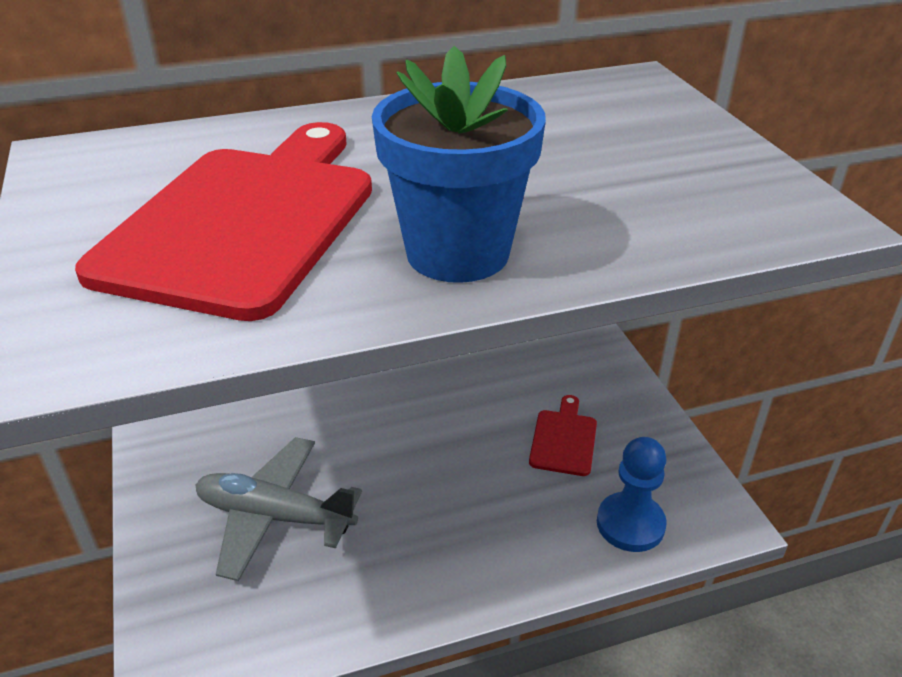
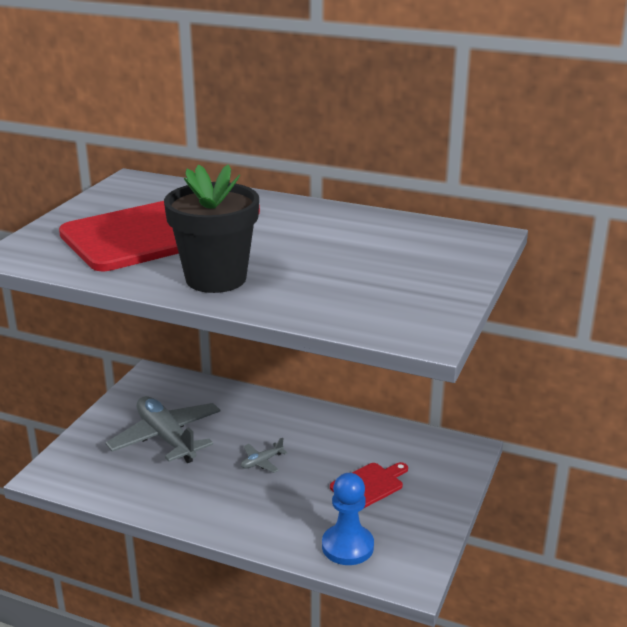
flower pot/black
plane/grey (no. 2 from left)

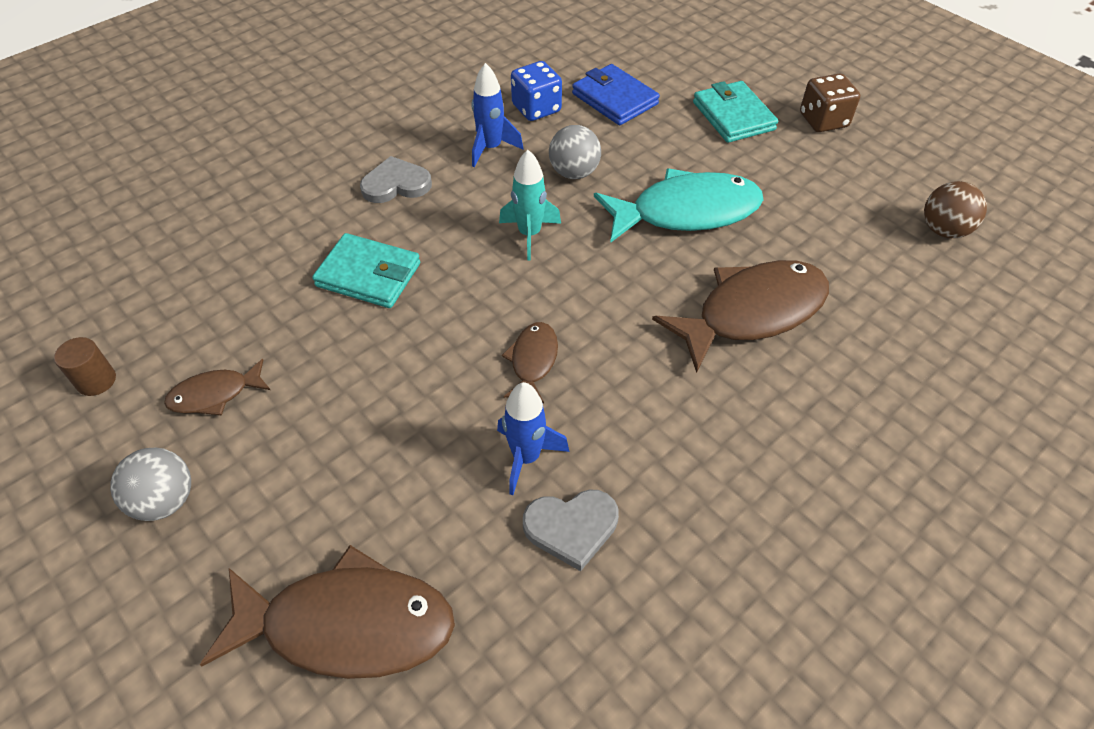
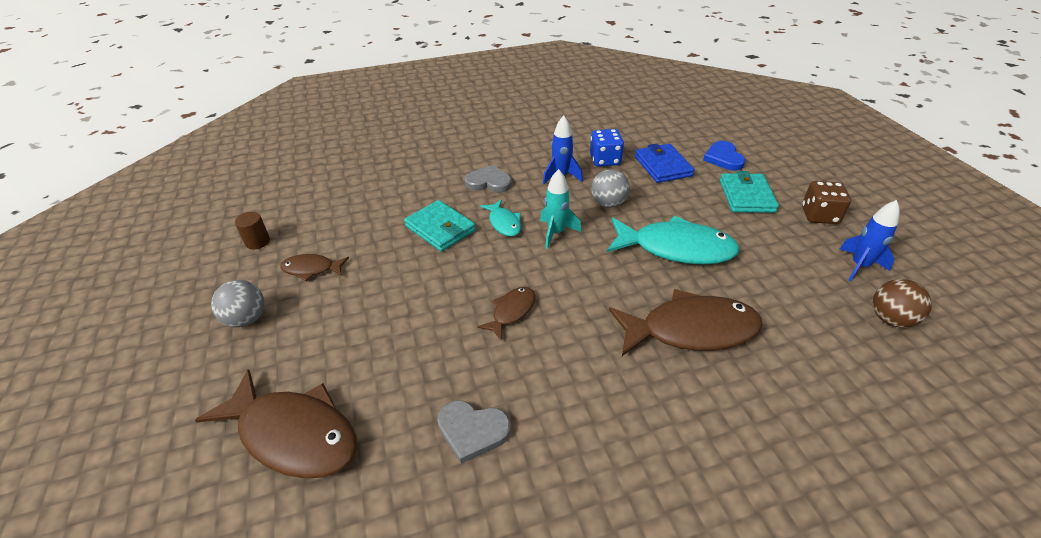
rocket/blue (no. 2 from left)
heart/blue
fish/turquoise (no. 1 from left)

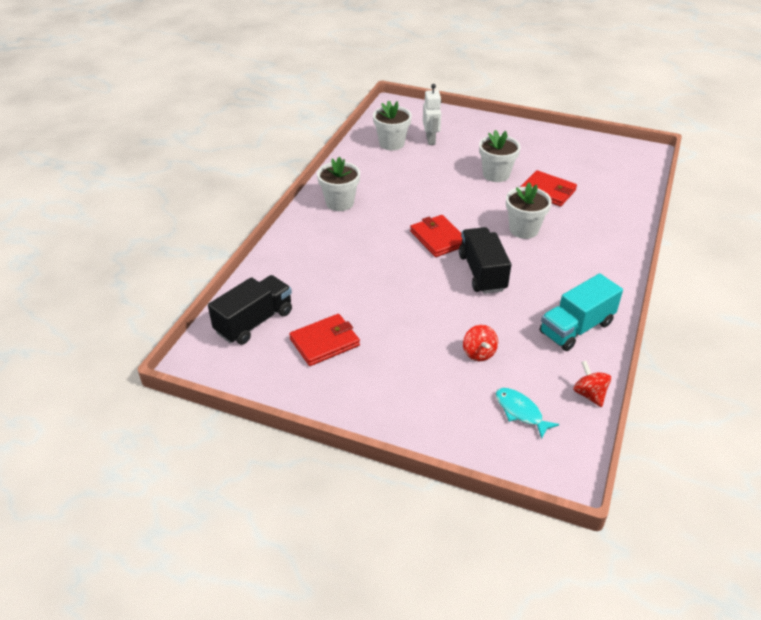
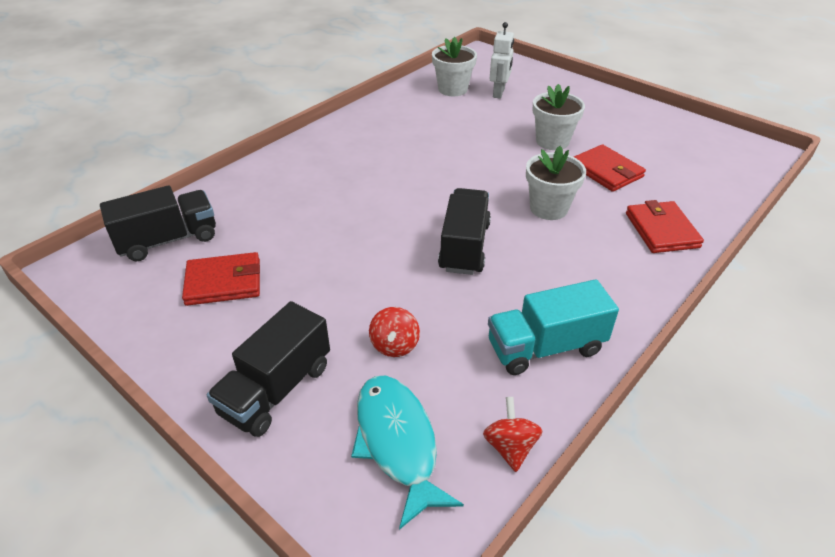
flower pot/white (no. 1 from left in the first image)
wallet/red (no. 3 from left)
fish/turquoise
truck/black (no. 2 from left)

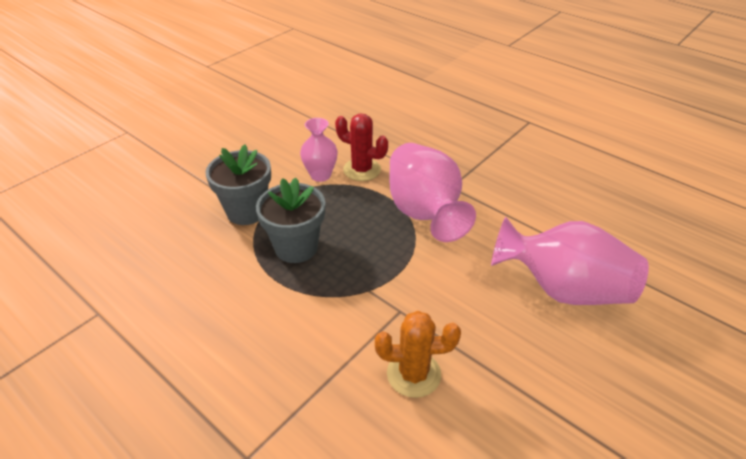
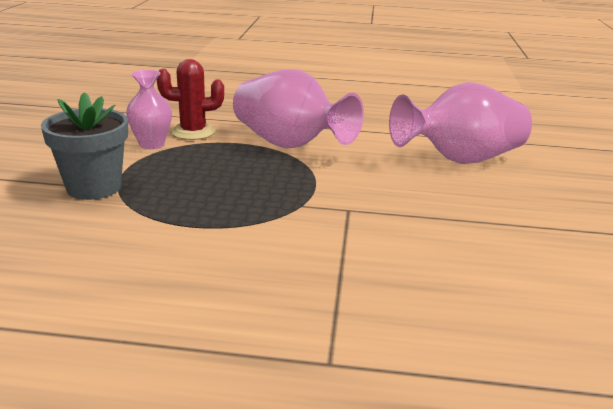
flower pot/grey (no. 2 from left in the first image)
cactus/orange

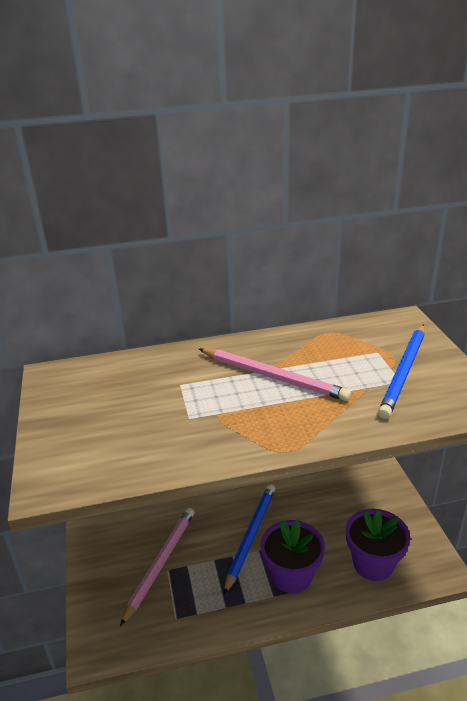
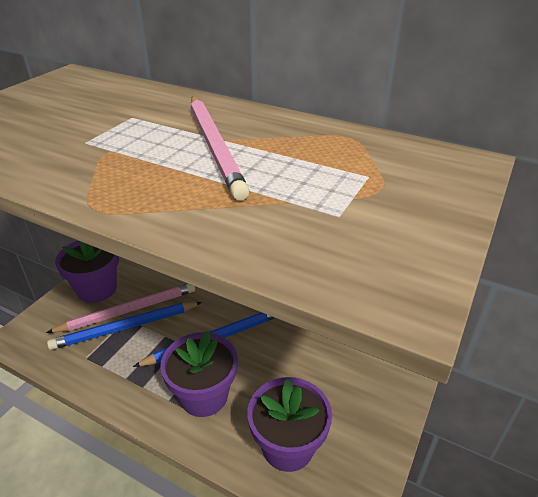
pencil/blue (no. 1 from left)
flower pot/purple (no. 1 from left)

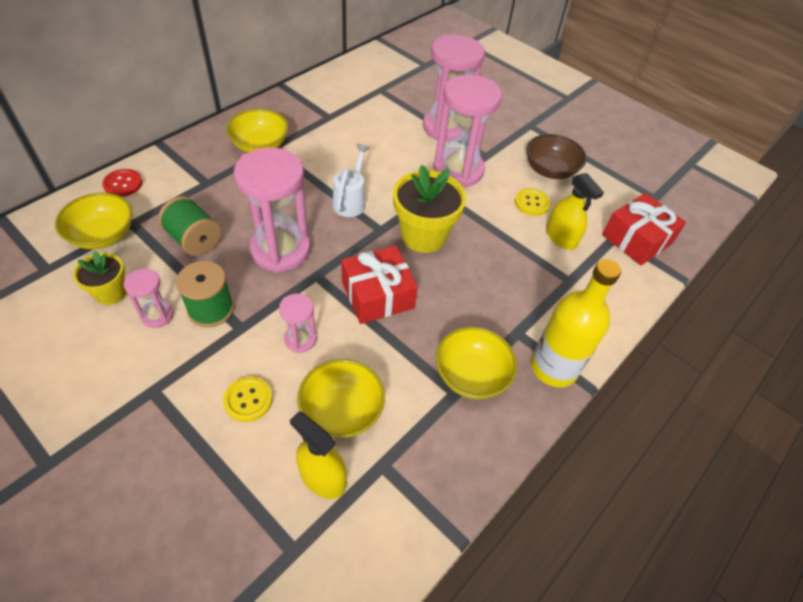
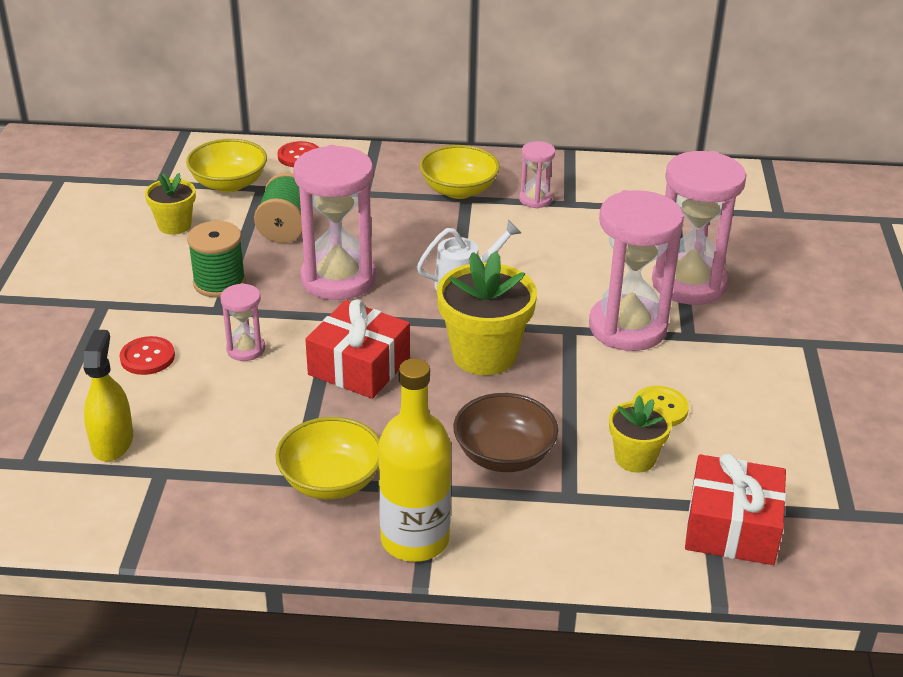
bowl/brown
flower pot/yellow (no. 3 from left)
hourglass/pink (no. 3 from left)
bowl/yellow (no. 3 from left in the first image)
button/red (no. 1 from left)

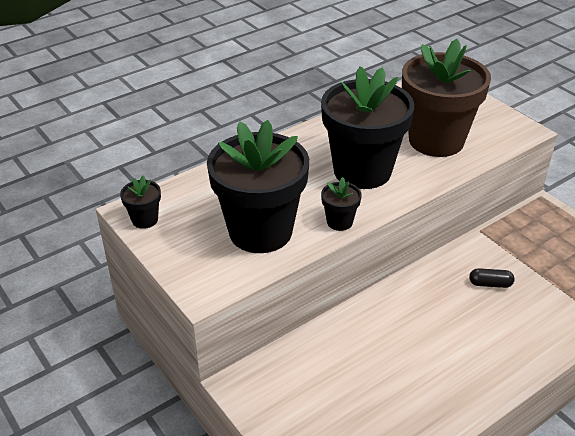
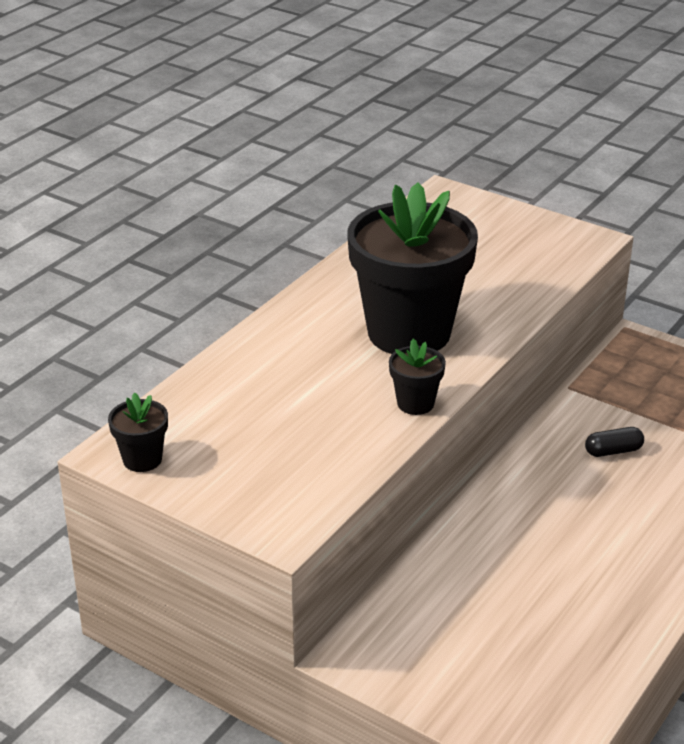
flower pot/brown
flower pot/black (no. 2 from left in the first image)

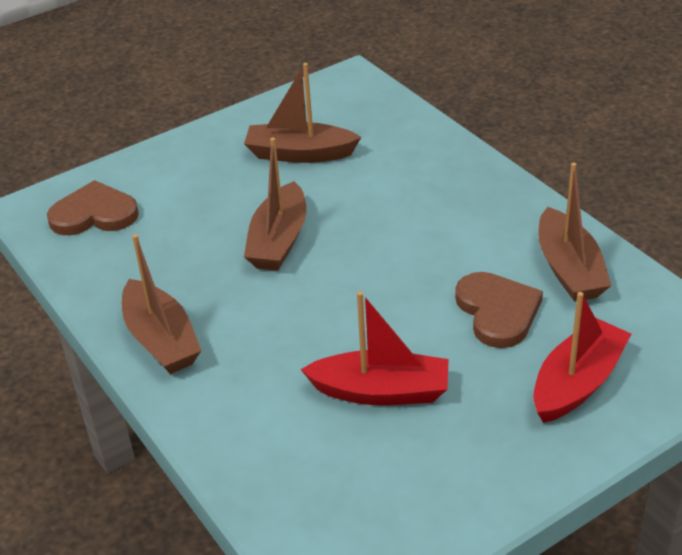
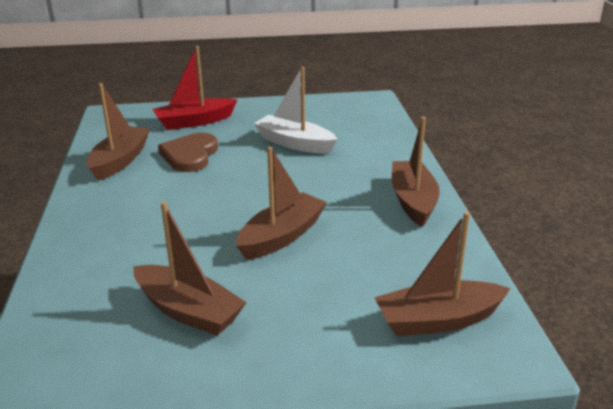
boat/brown (no. 5 from left)
boat/white

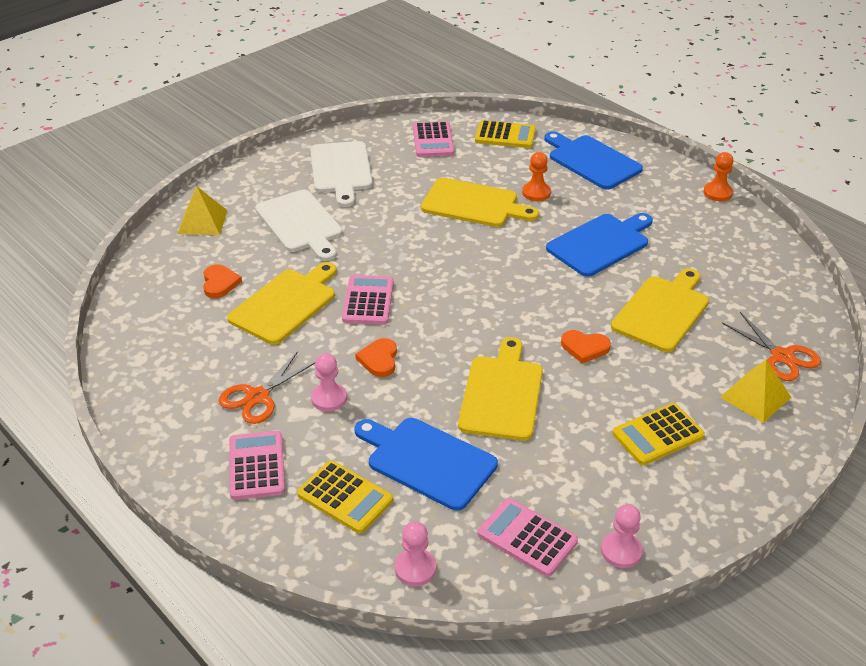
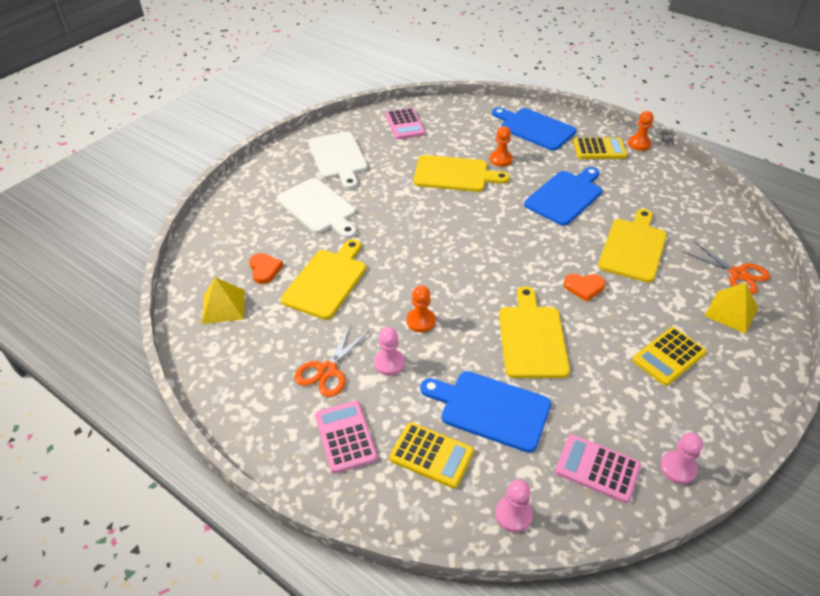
calculator/yellow (no. 2 from left)
pyramid/yellow (no. 1 from left)
calculator/pink (no. 2 from left in the first image)
pawn/orange (no. 1 from left)

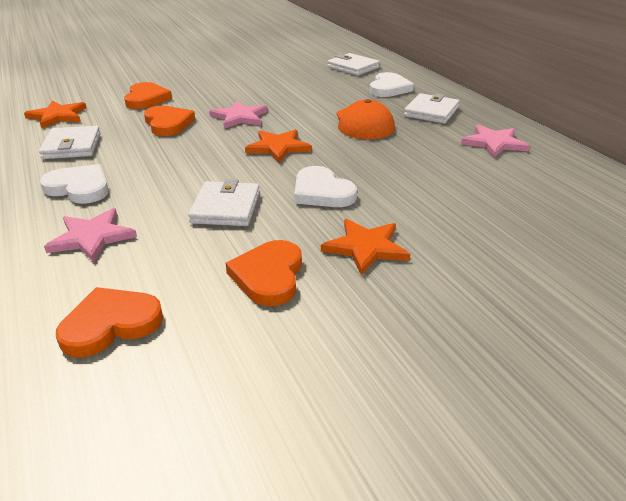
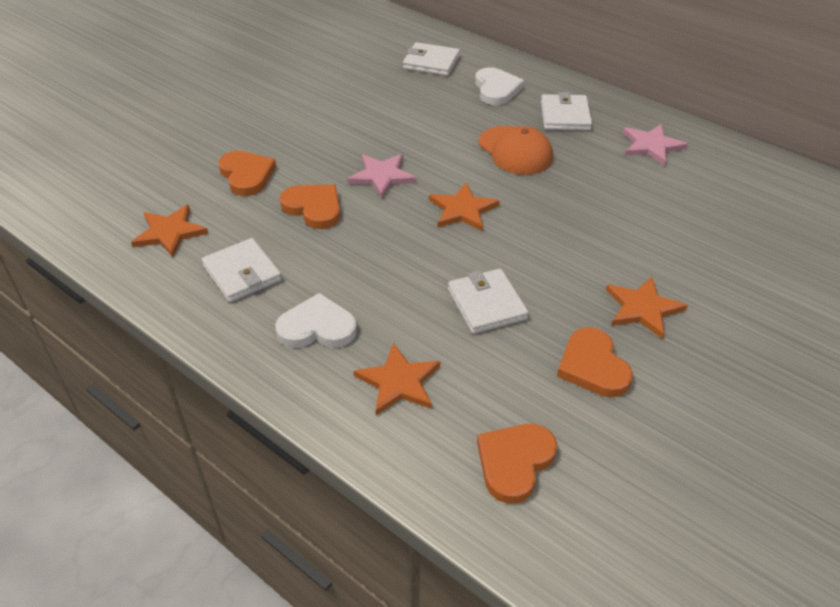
heart/white (no. 2 from left in the first image)
star/orange (no. 2 from left)

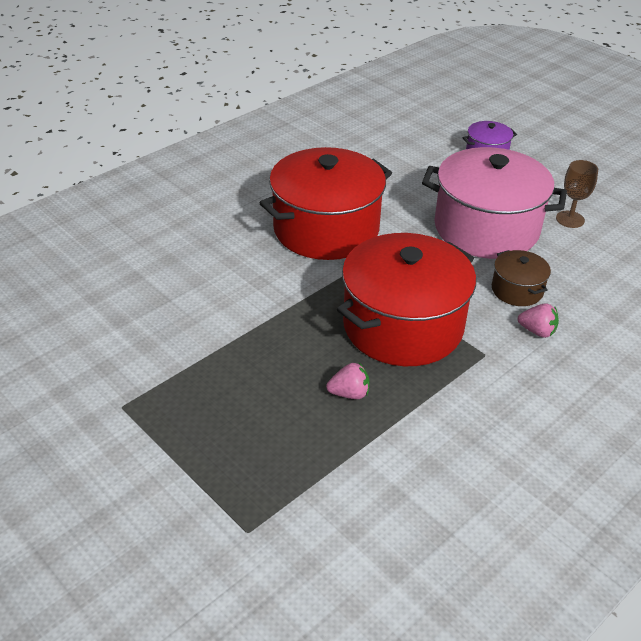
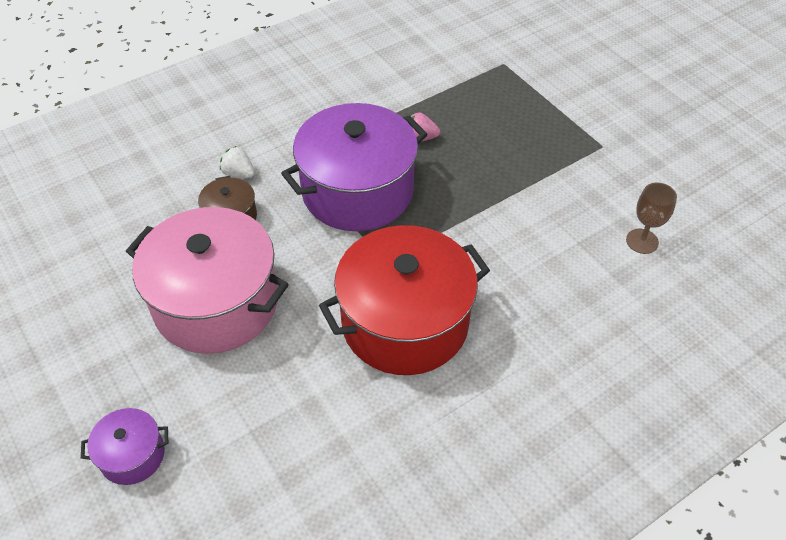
goblet/brown
pot/purple (no. 2 from left)
strawberry/white

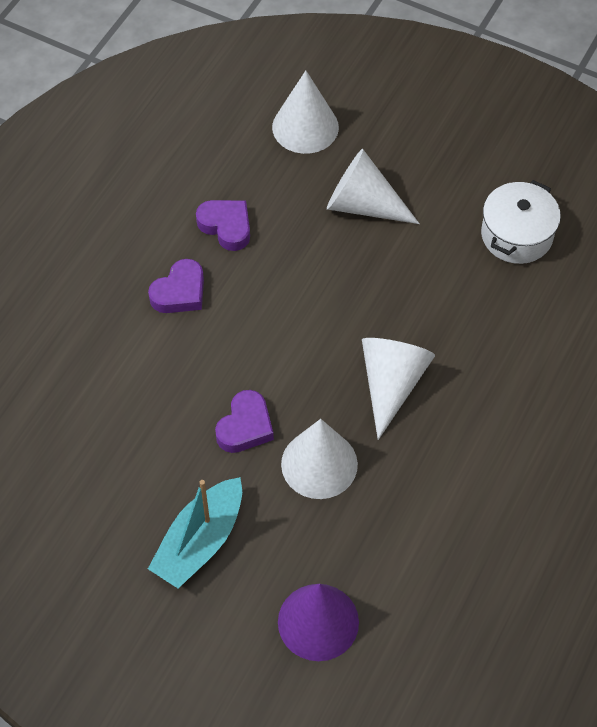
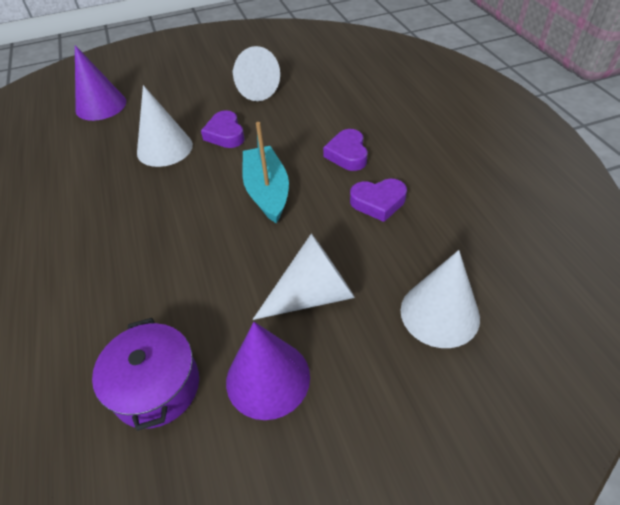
pot/purple
cone/white (no. 2 from left)
boat/turquoise
cone/purple (no. 2 from left)

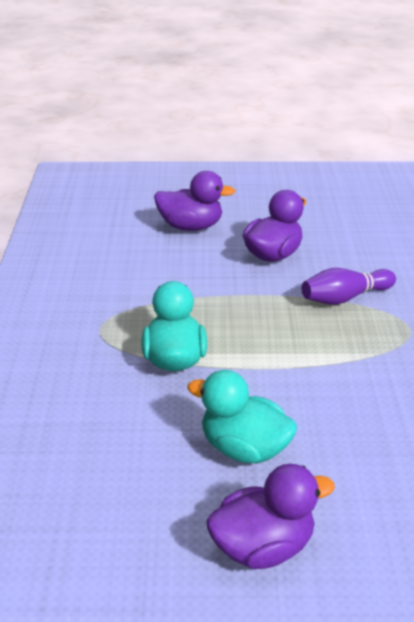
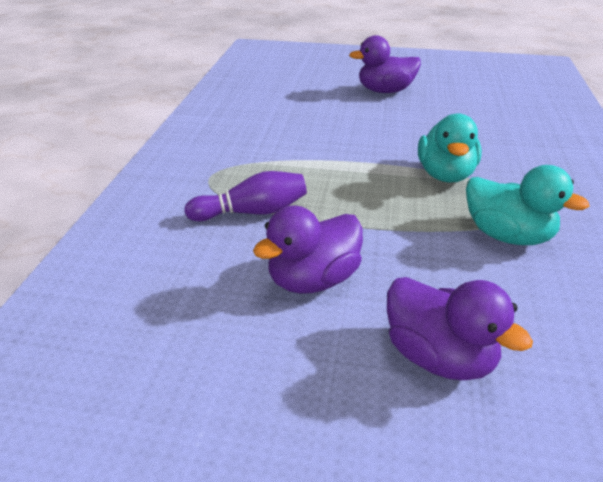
duck/purple (no. 3 from left)
duck/turquoise (no. 2 from left)

